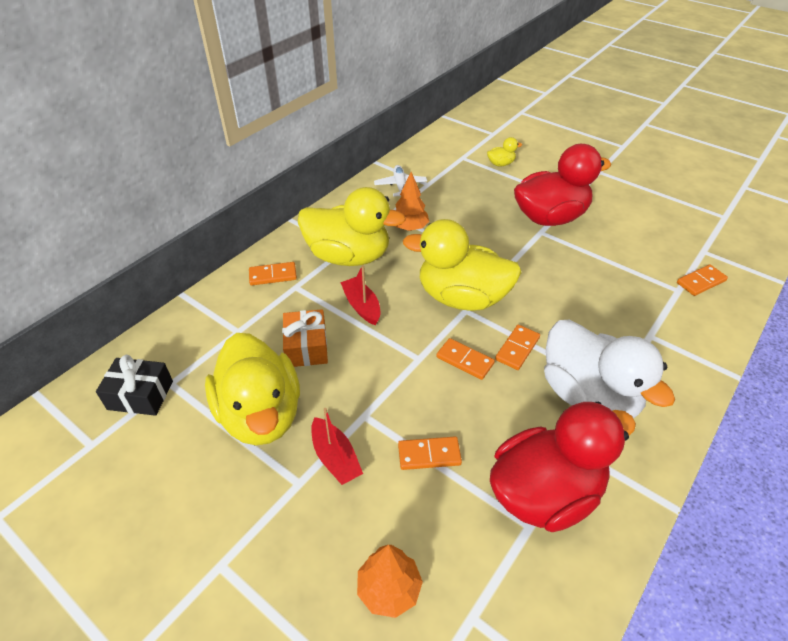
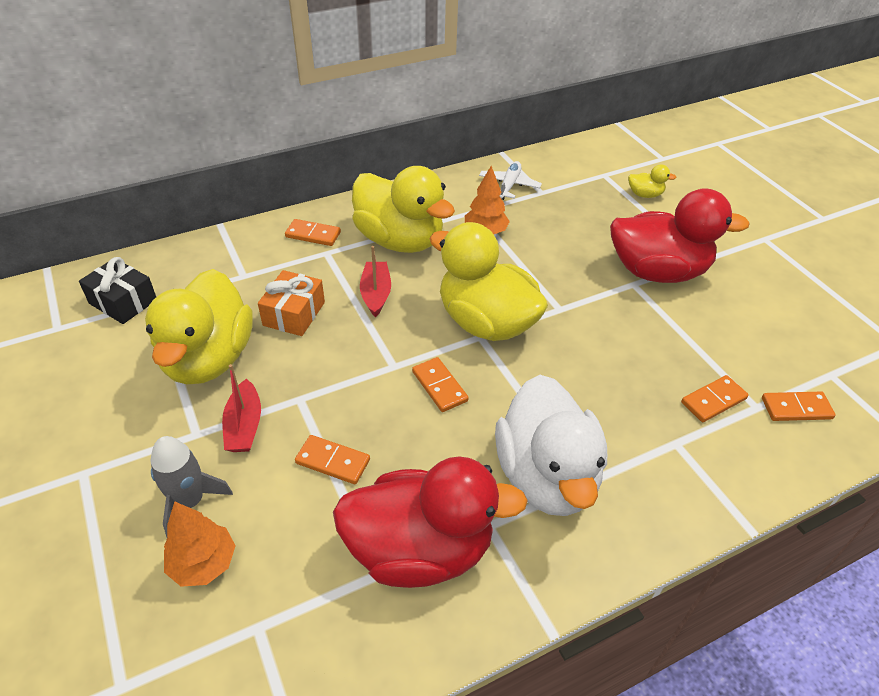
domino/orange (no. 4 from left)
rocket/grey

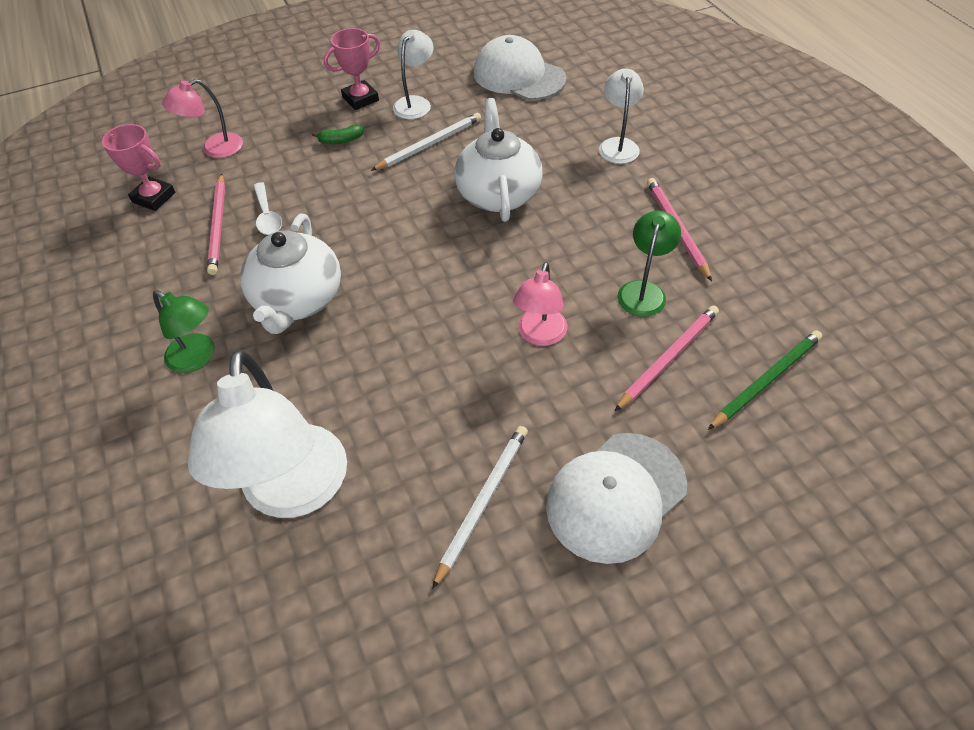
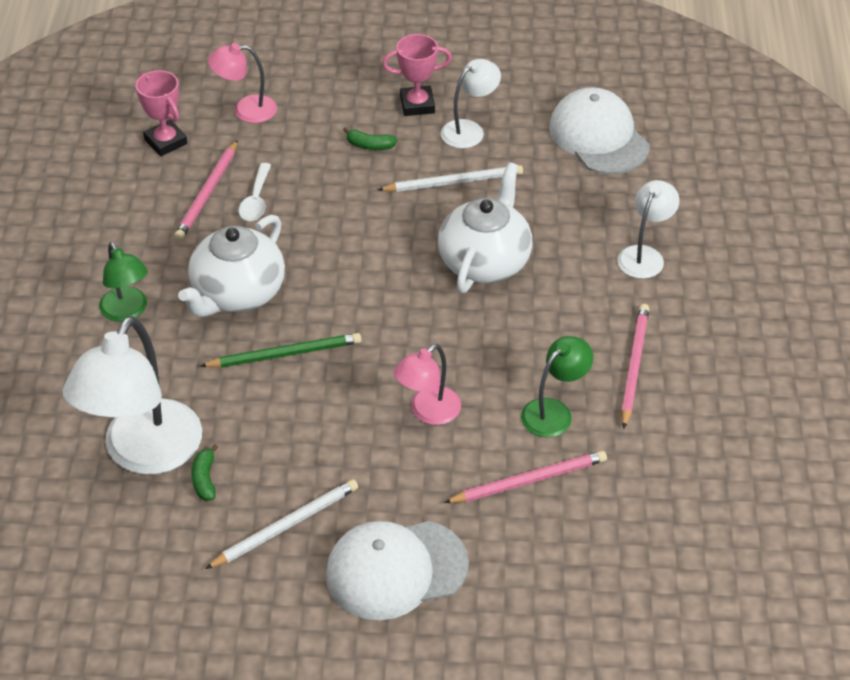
pencil/green
banana/green (no. 1 from left)

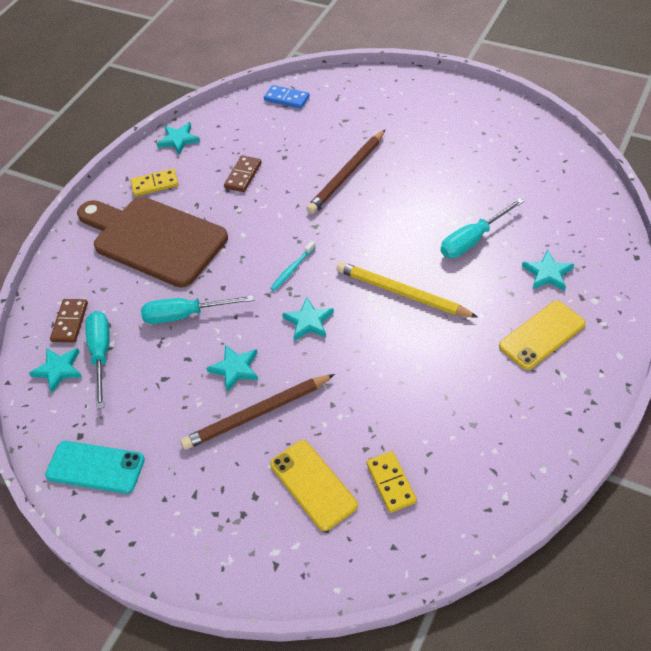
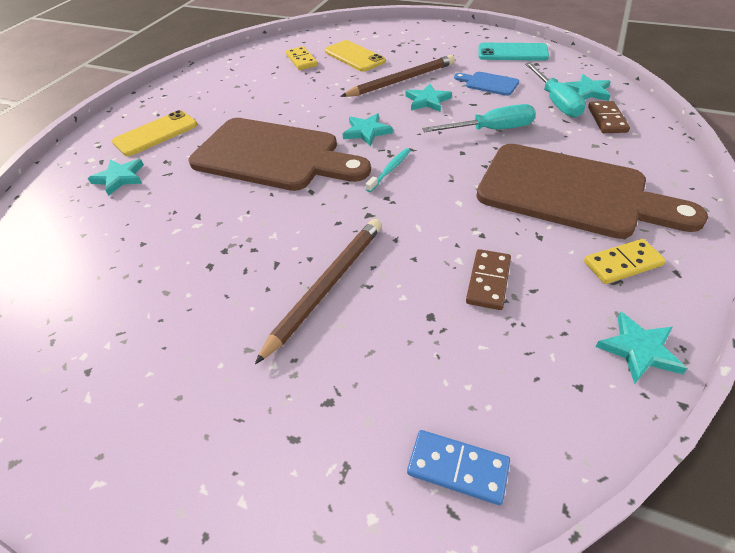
screwdriver/turquoise (no. 3 from left in the first image)
cutting board/brown (no. 1 from left)
cutting board/blue

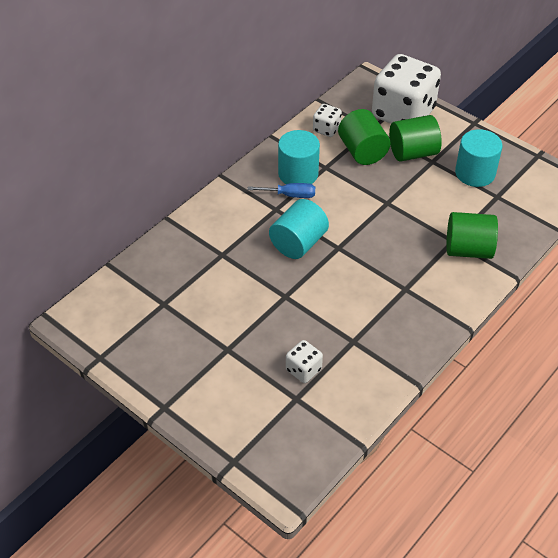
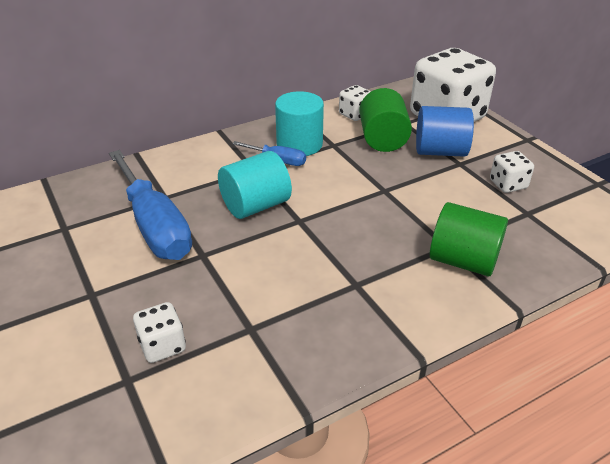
cylinder/blue
dice/white (no. 4 from left)
screwdriver/blue (no. 1 from left)

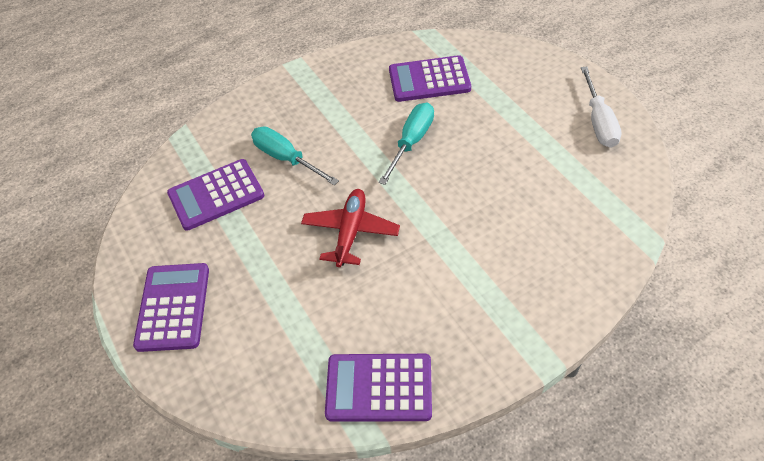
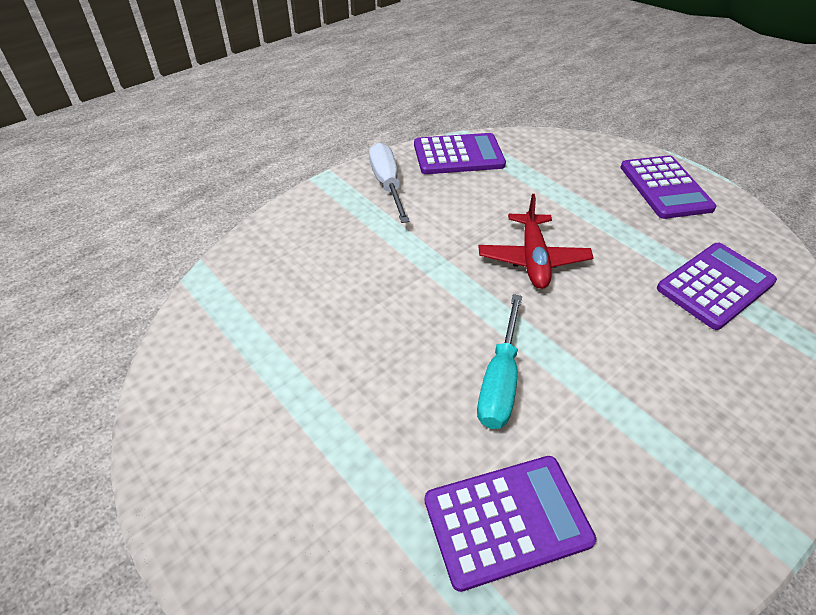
screwdriver/white
screwdriver/turquoise (no. 1 from left in the first image)

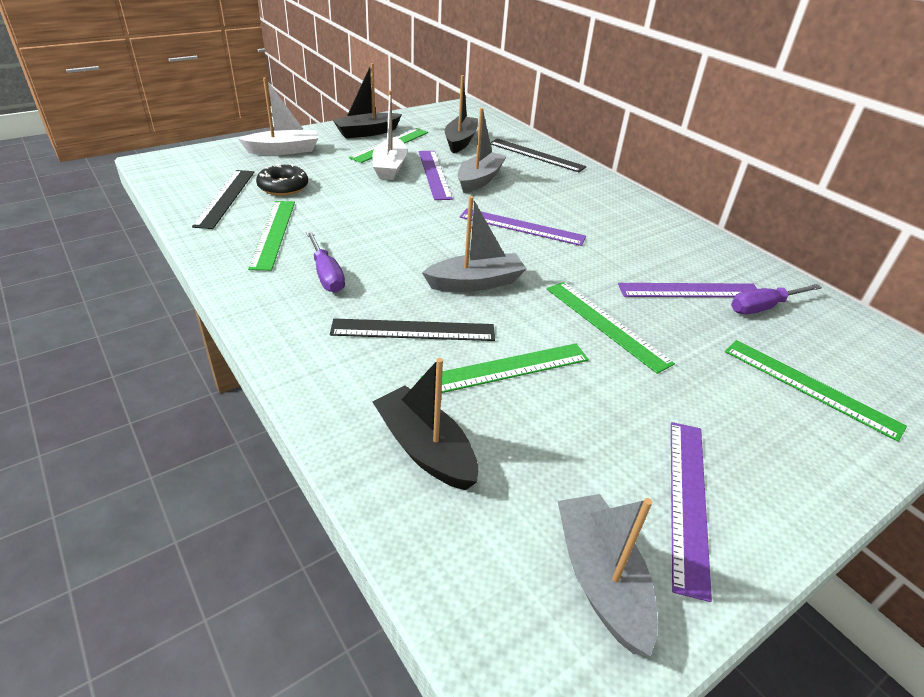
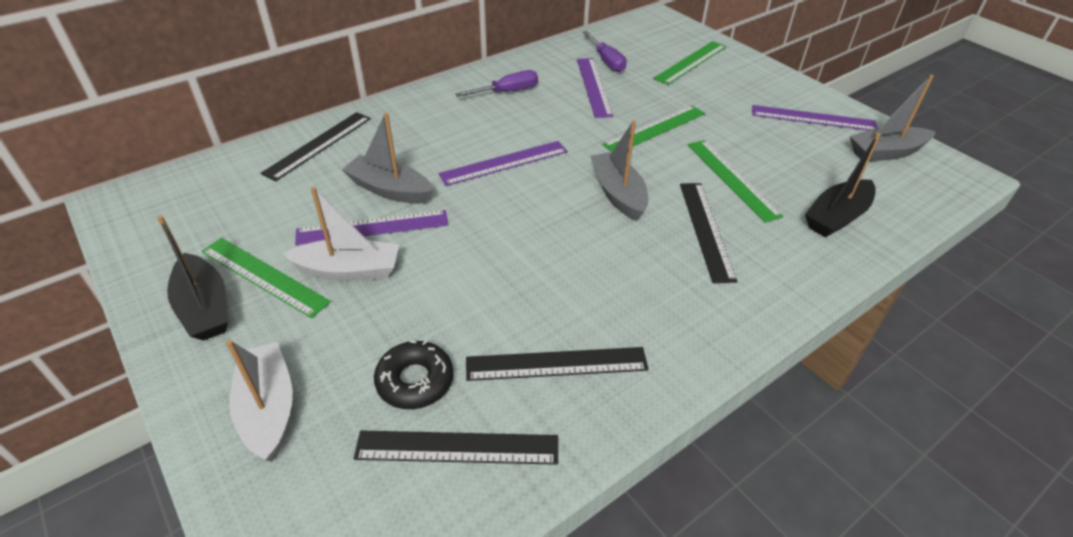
boat/black (no. 3 from left in the first image)
ruler/black (no. 3 from left)
ruler/purple (no. 2 from left)
screwdriver/purple (no. 1 from left)

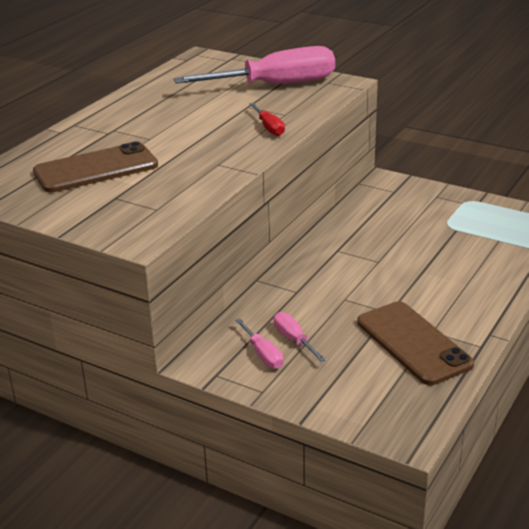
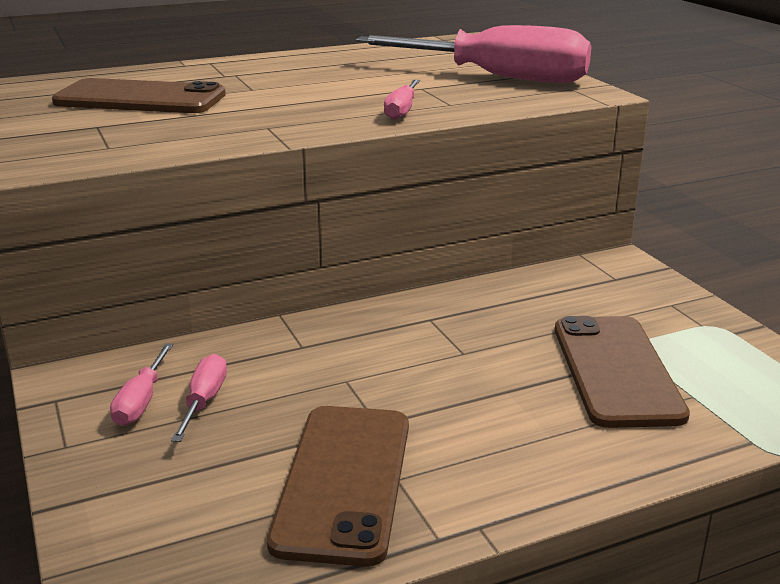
screwdriver/pink (no. 3 from left)
phone/brown (no. 3 from left)

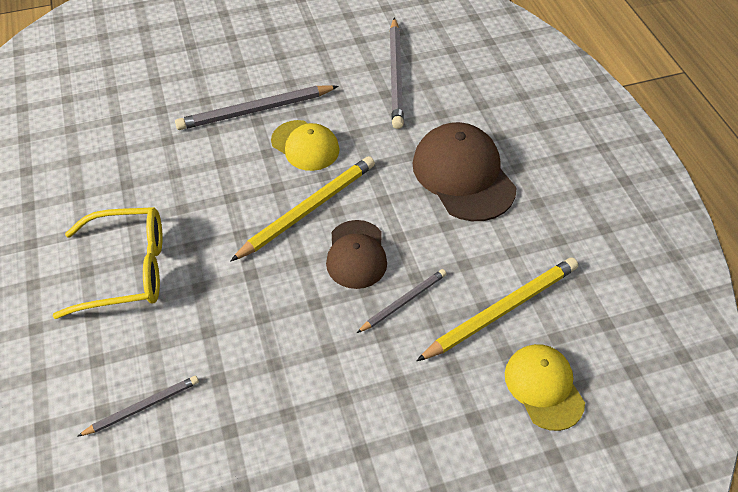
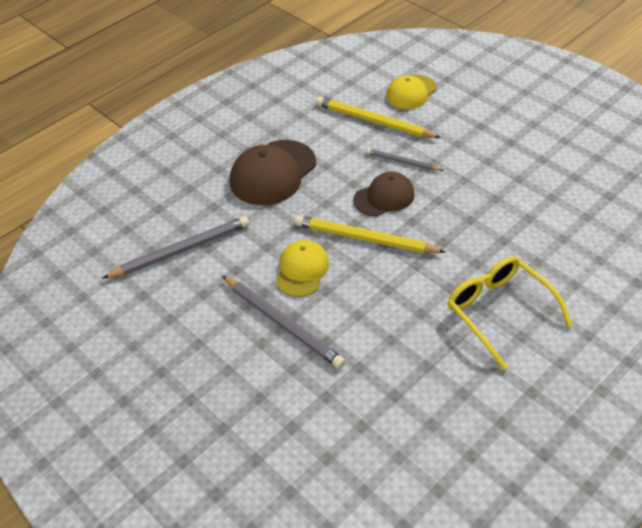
pencil/grey (no. 1 from left in the first image)

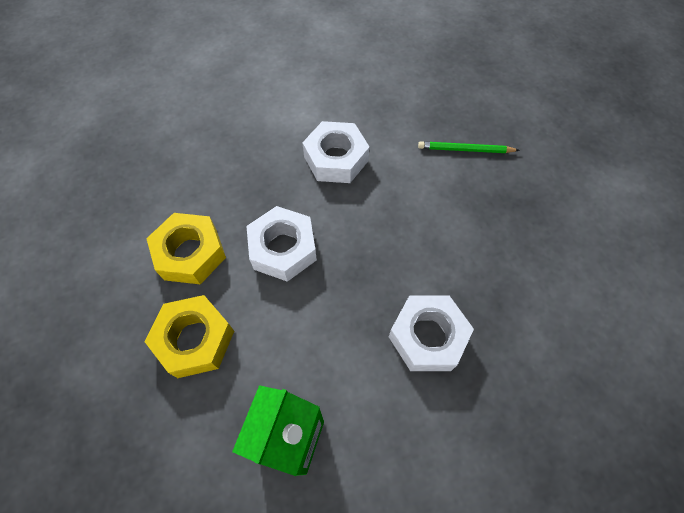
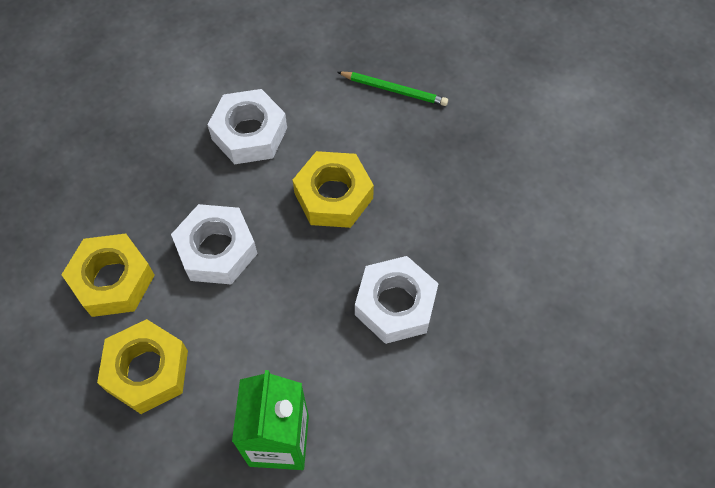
pencil/green
nut/yellow (no. 3 from left)

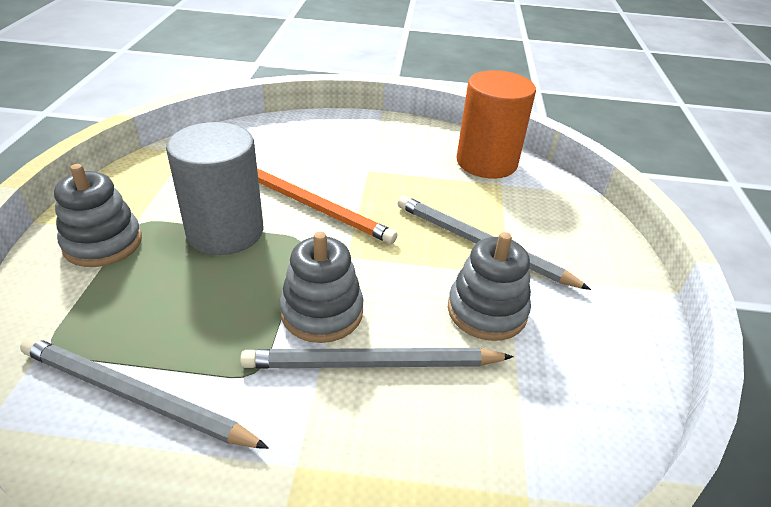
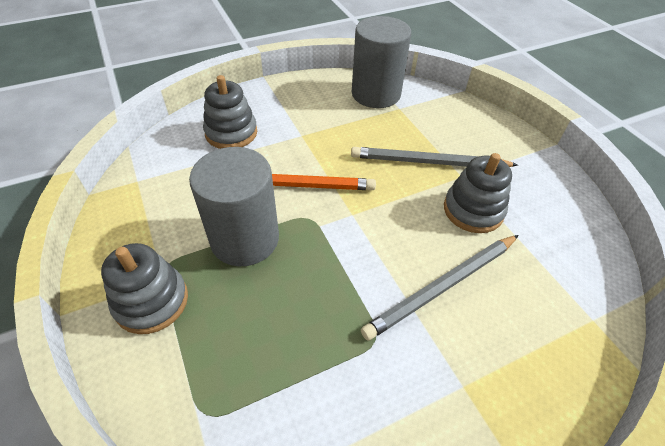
cylinder/grey (no. 2 from left)
stacking toy/grey (no. 2 from left)
pencil/grey (no. 1 from left in the first image)

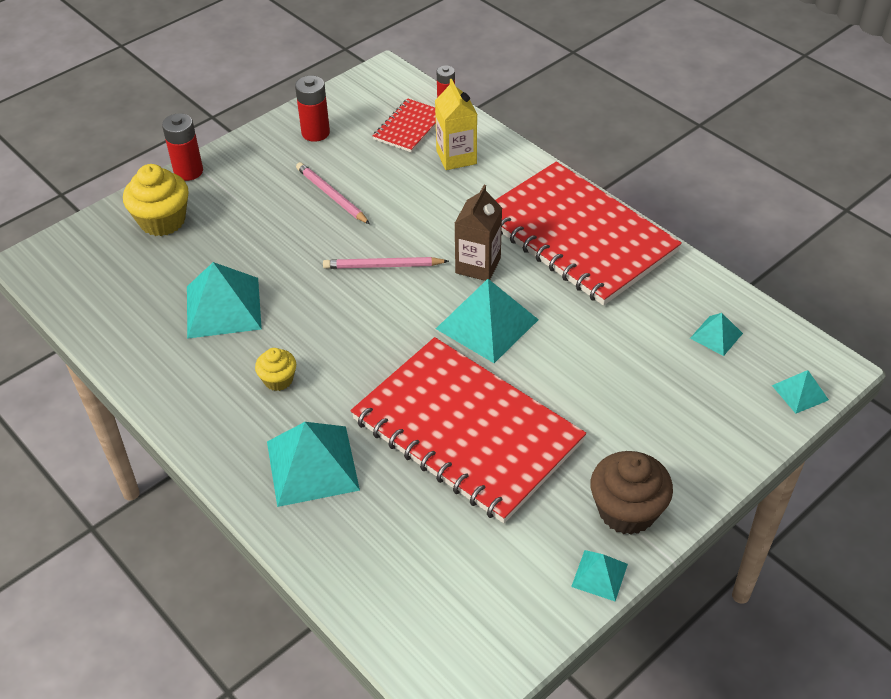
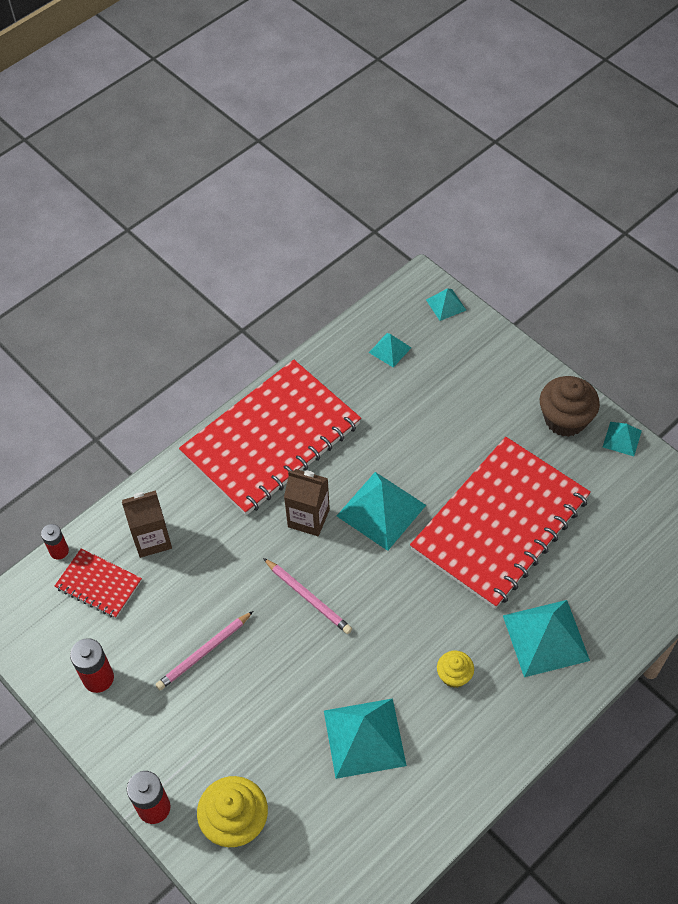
carton/brown (no. 1 from left)
pencil/pink (no. 2 from left)

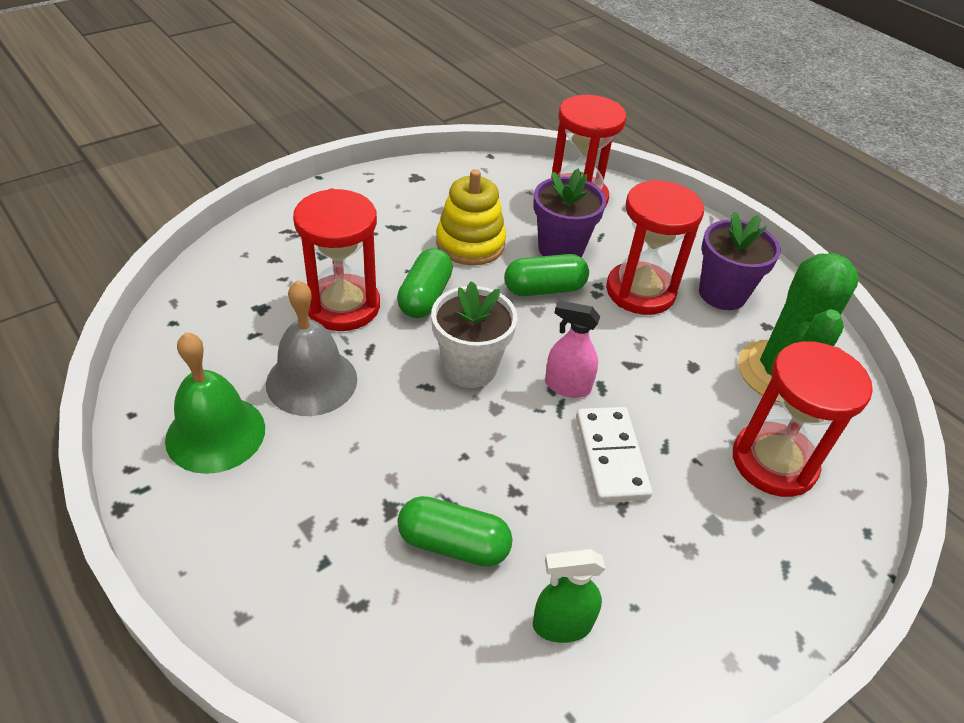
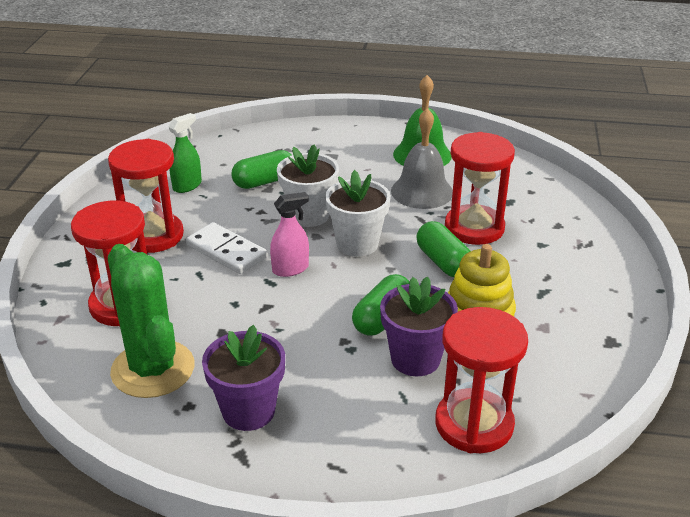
hourglass/red (no. 2 from left)
flower pot/white (no. 1 from left)

